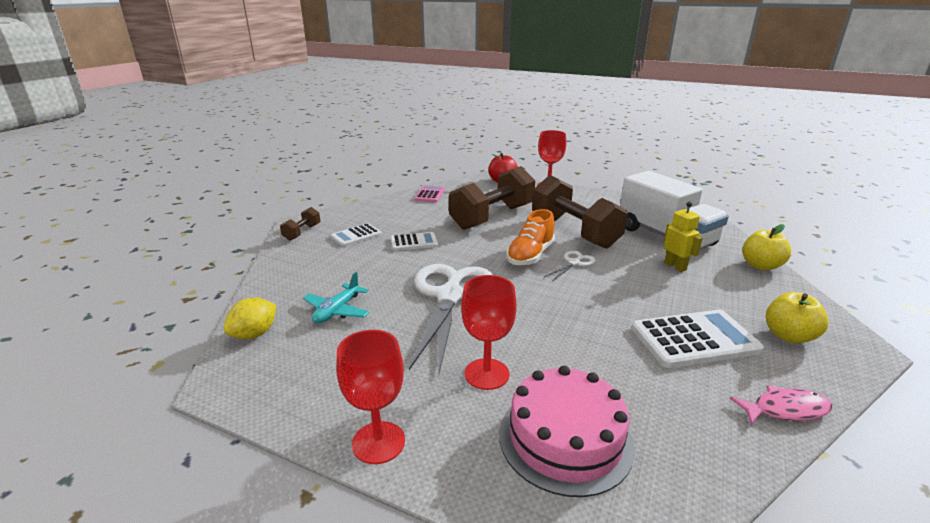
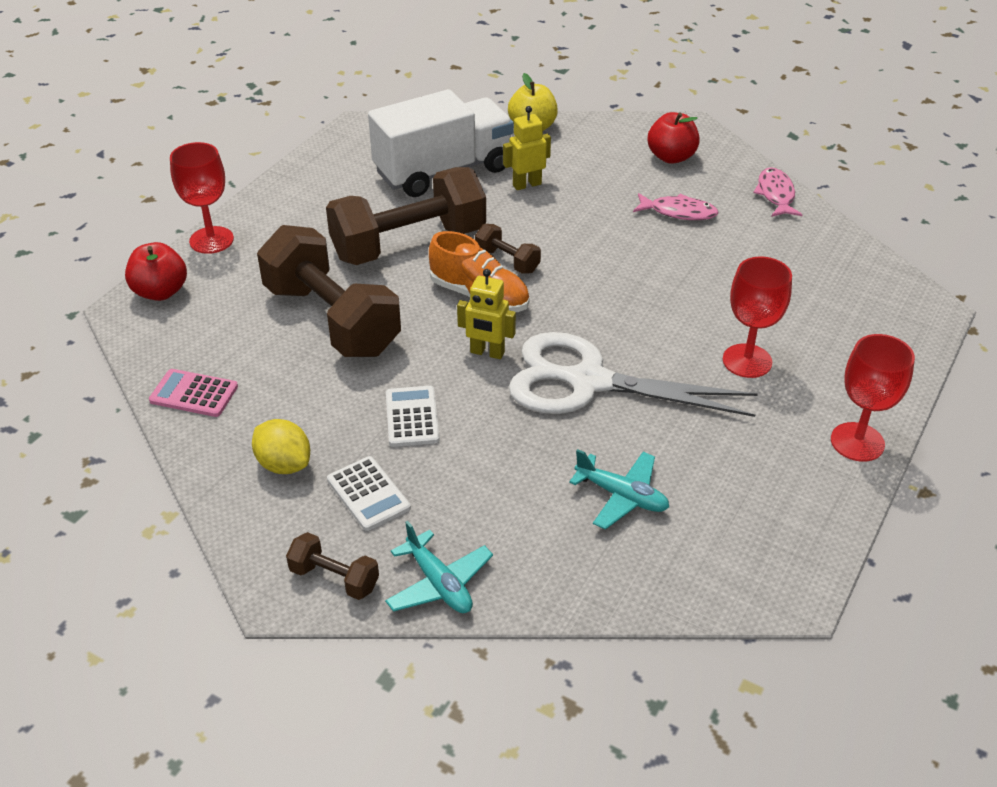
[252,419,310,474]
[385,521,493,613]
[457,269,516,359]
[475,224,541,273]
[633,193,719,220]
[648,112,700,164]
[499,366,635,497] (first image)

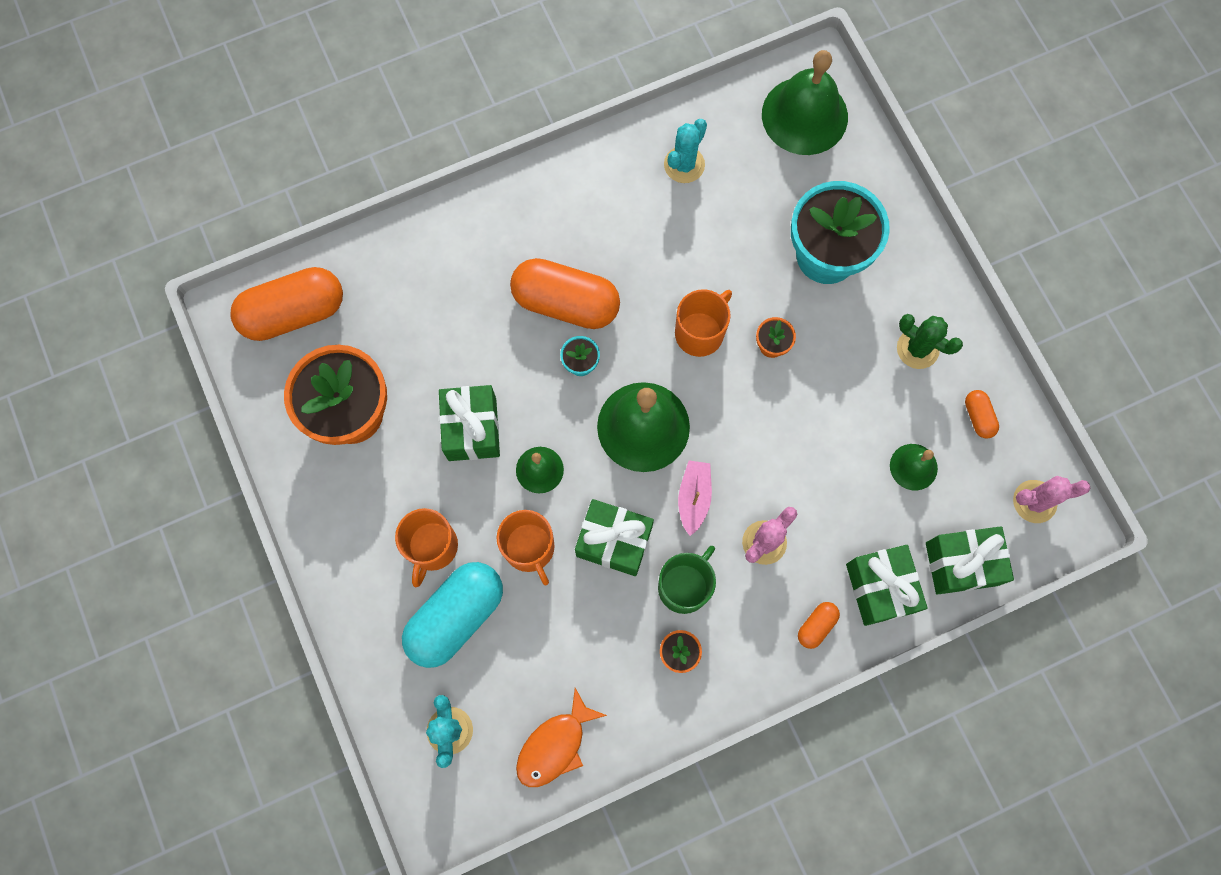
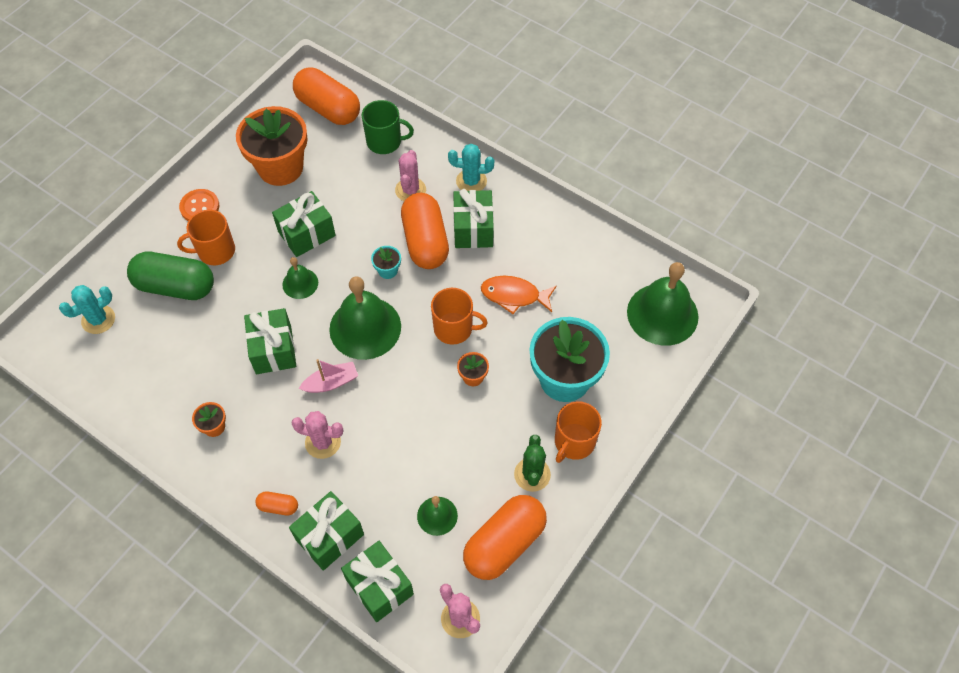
[127,252,214,300]
[179,189,220,221]
[362,100,414,154]
[395,150,426,201]
[448,144,494,191]
[453,189,494,248]
[463,495,547,580]
[481,276,557,314]
[555,401,602,463]

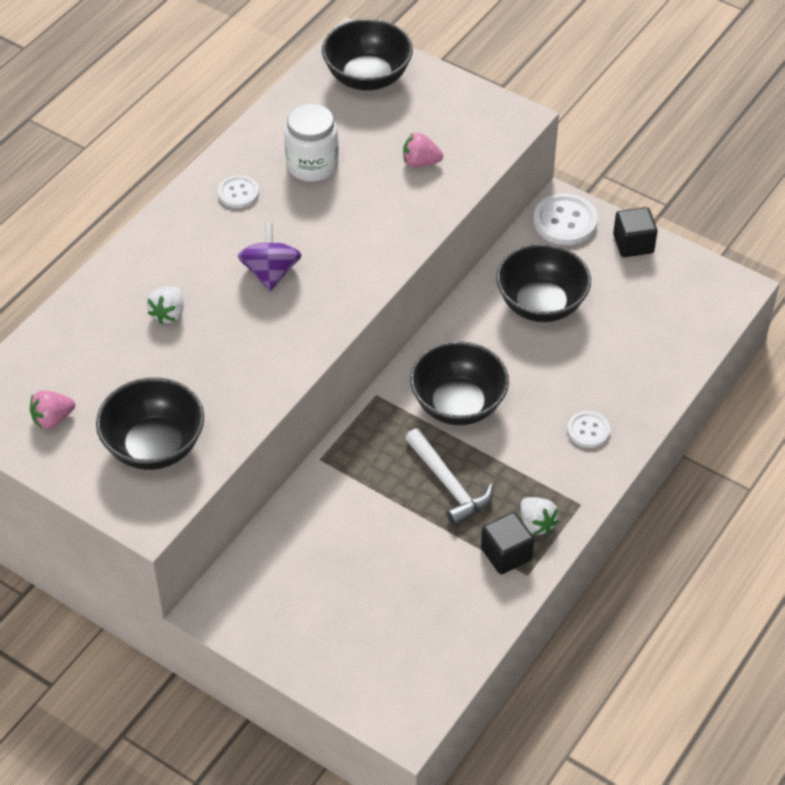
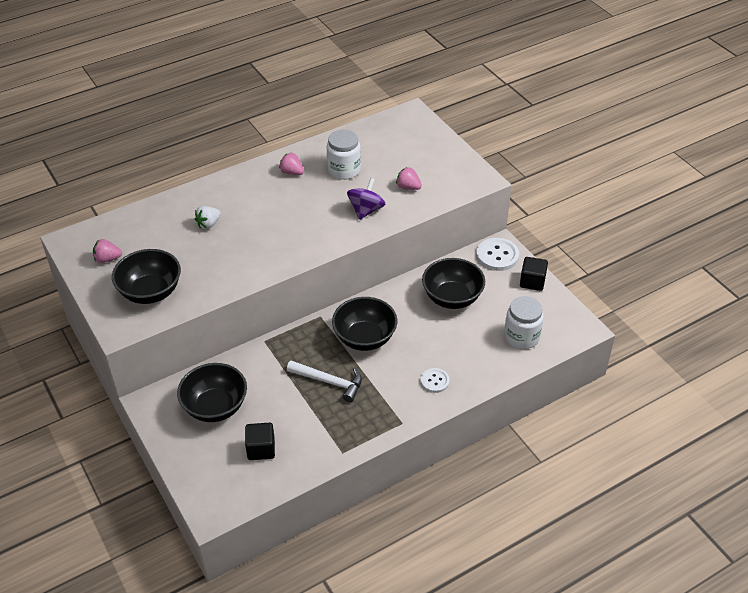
[177,363,247,422]
[245,423,275,460]
[279,152,304,175]
[287,360,362,402]
[347,178,385,220]
[504,296,544,349]
[521,497,559,535] (first image)

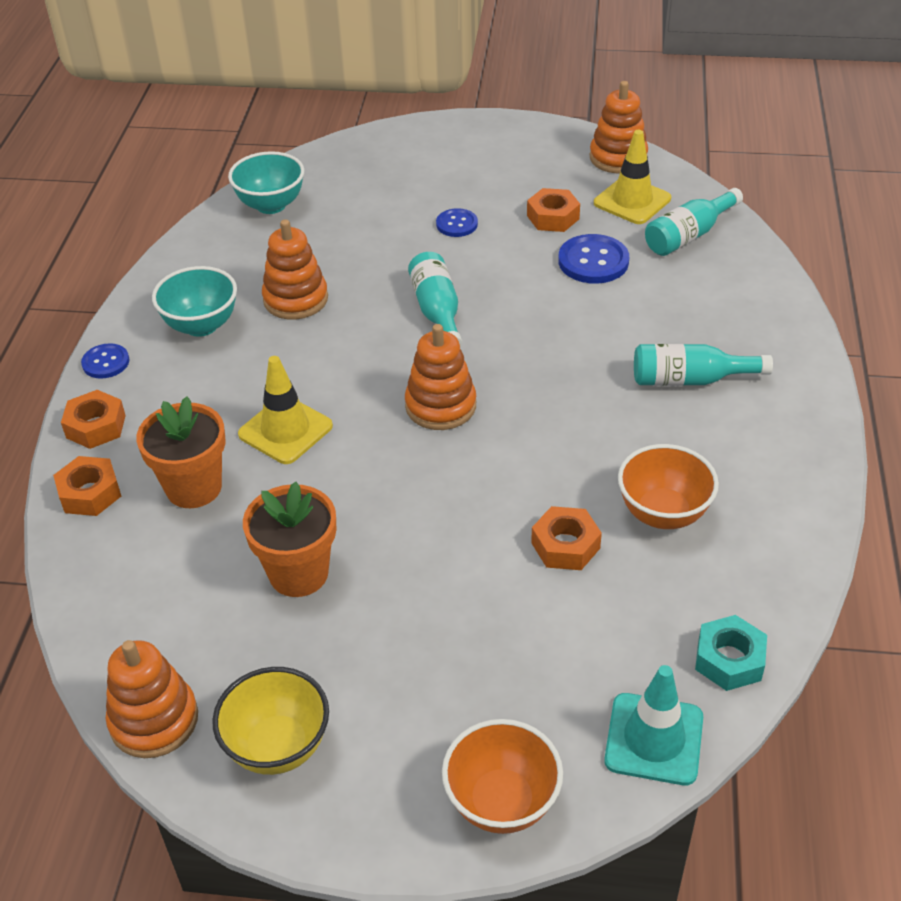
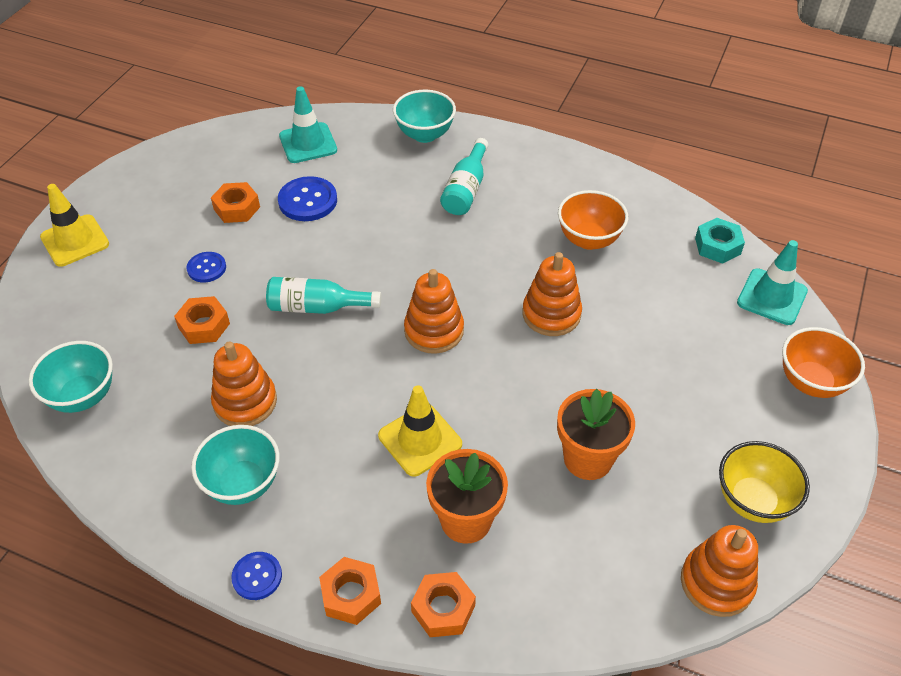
[40,184,109,267]
[174,296,230,344]
[279,86,337,163]
[393,90,456,143]
[522,252,582,336]

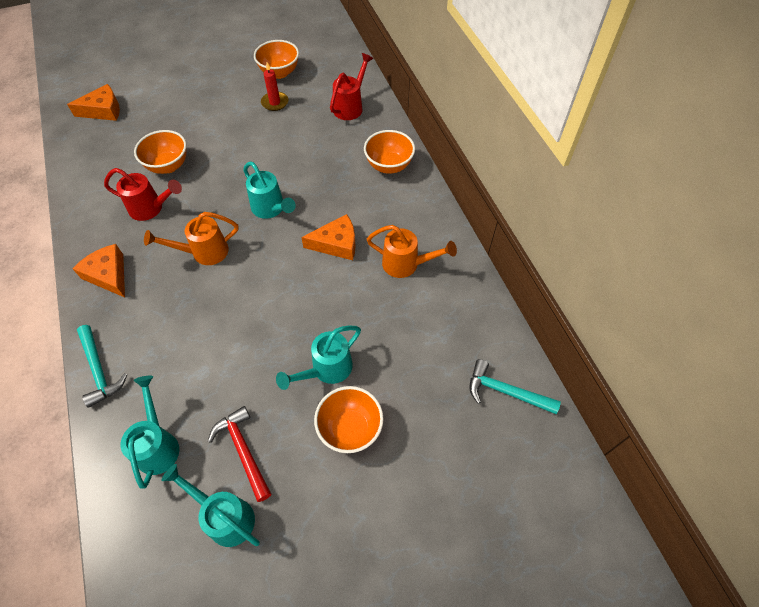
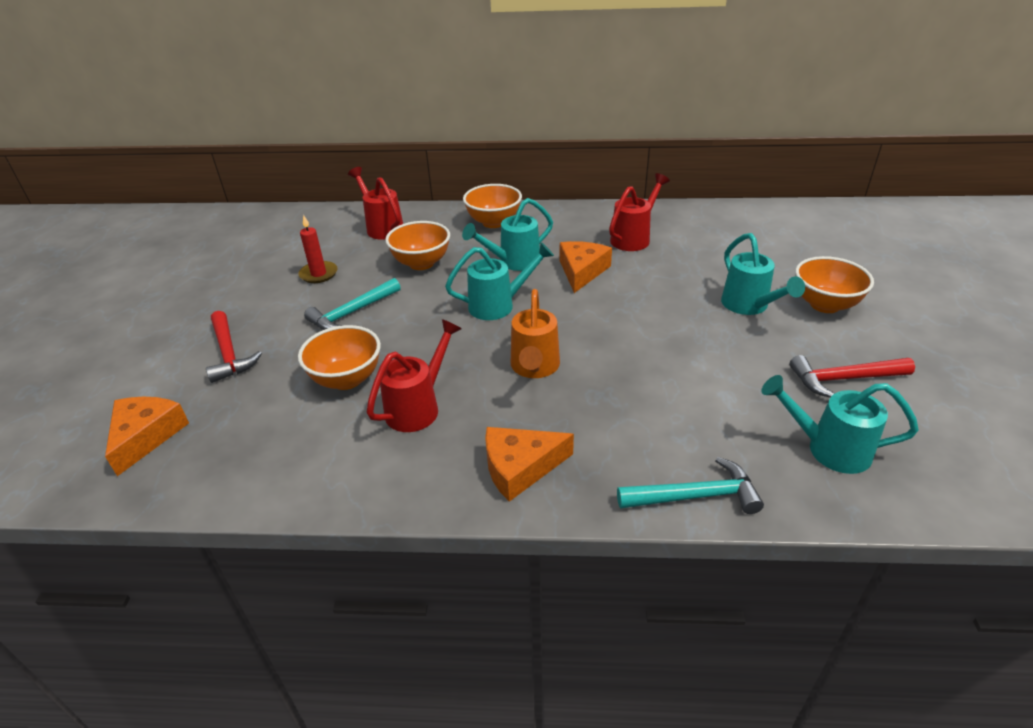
[206,311,262,383]
[304,278,401,330]
[385,221,450,270]
[462,198,553,271]
[609,173,670,251]

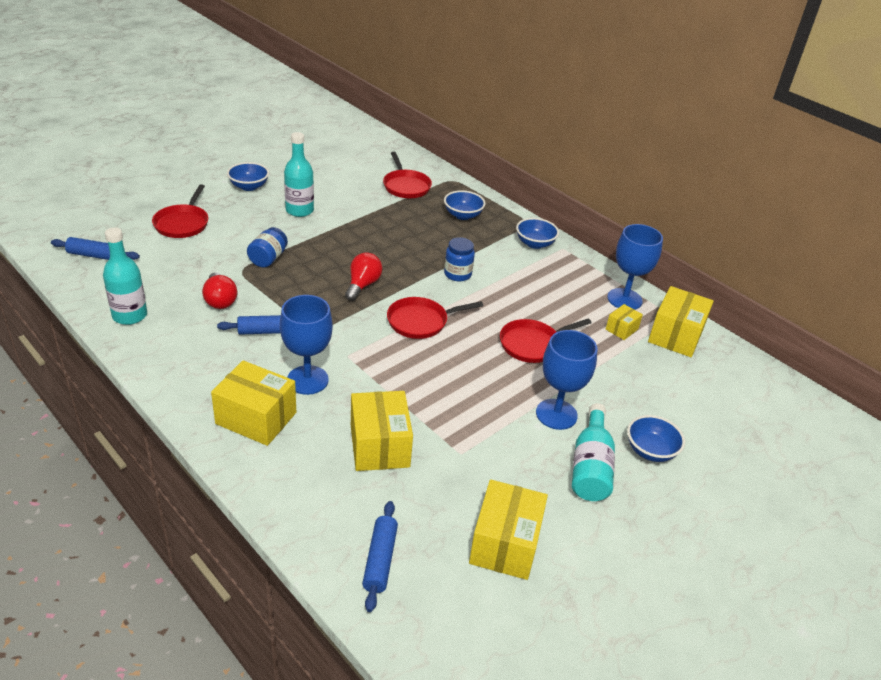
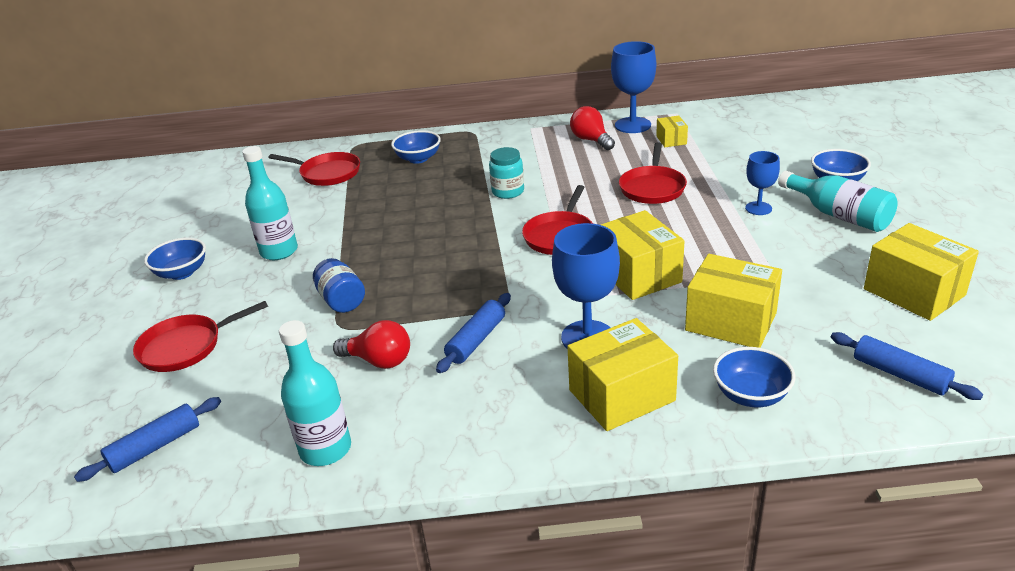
[133,301,268,372]
[489,147,524,199]
[570,106,615,150]
[601,210,684,300]
[713,347,795,407]
[745,151,780,215]

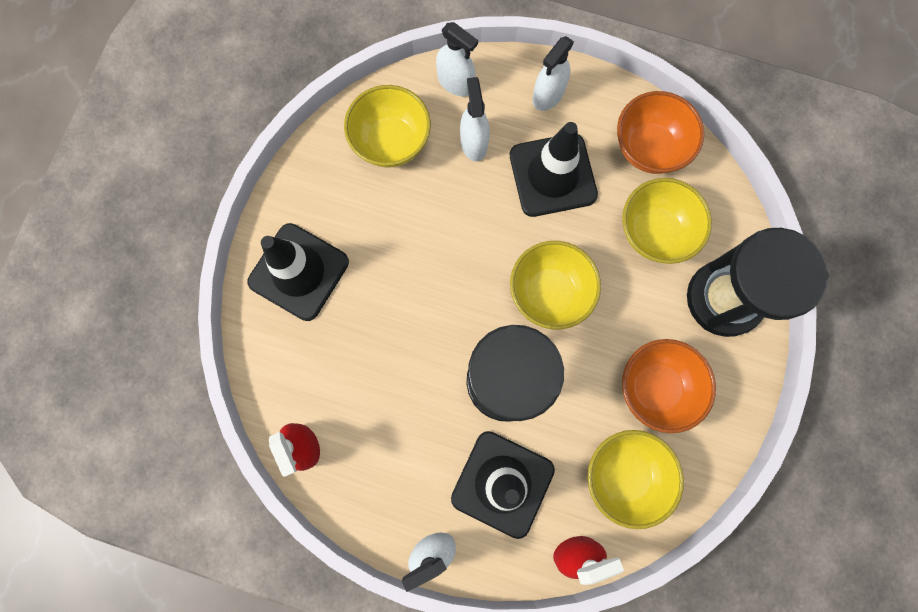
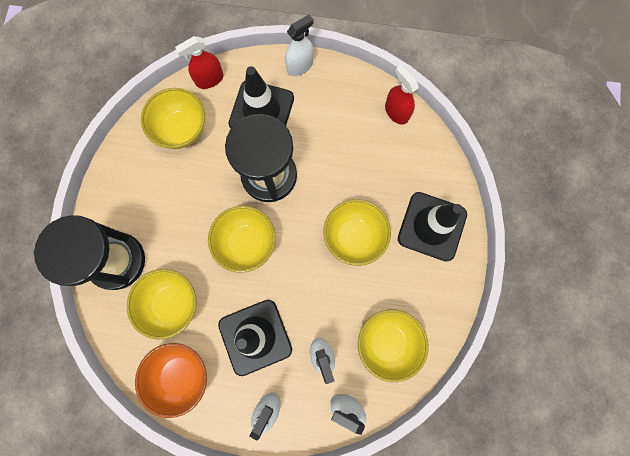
[323,199,391,266]
[622,339,716,433] (first image)

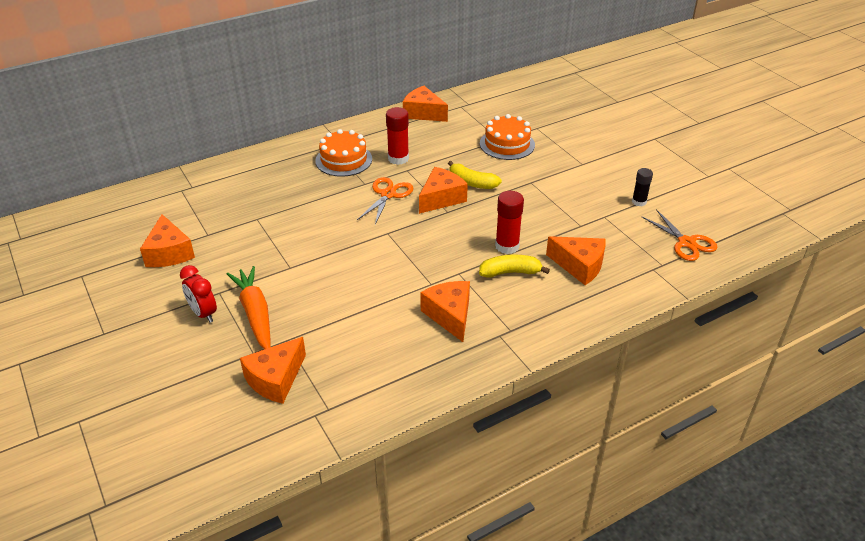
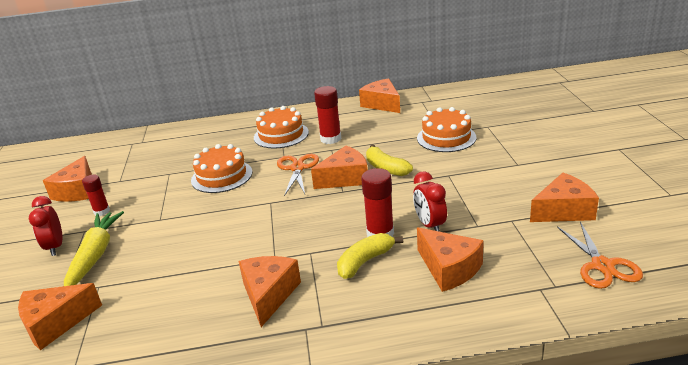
[64,211,124,286]
[82,175,110,216]
[191,144,252,193]
[277,154,319,196]
[337,233,403,279]
[413,171,447,232]
[530,173,599,222]

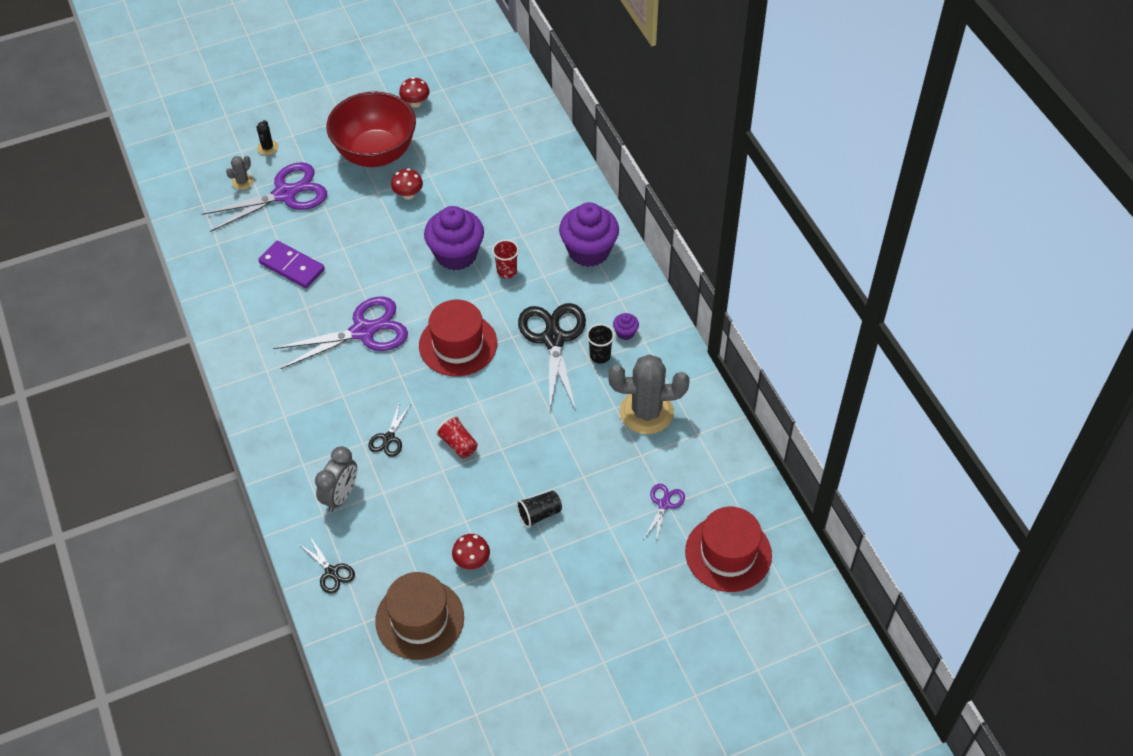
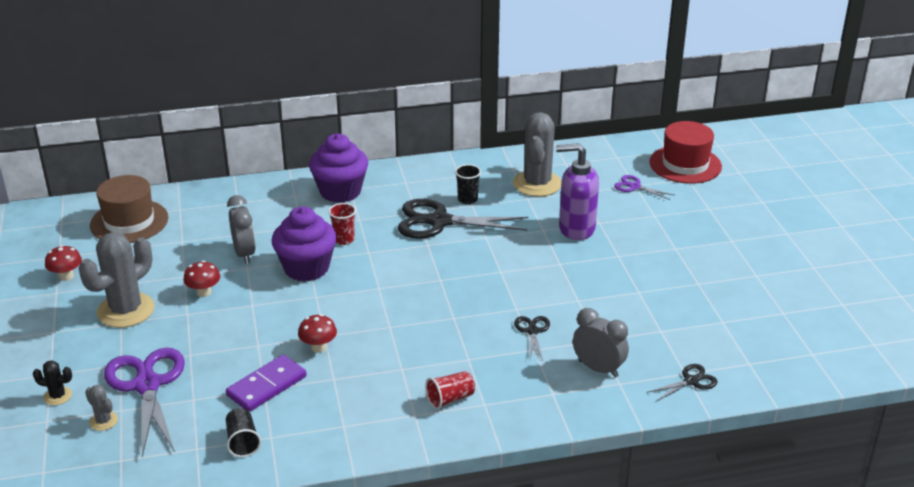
[79,232,155,328]
[90,175,169,243]
[226,408,261,457]
[227,195,256,264]
[298,314,337,353]
[425,371,475,409]
[514,316,550,361]
[556,143,599,240]
[273,296,408,369] (first image)
[419,300,497,376] (first image)
[613,313,639,340] (first image)

